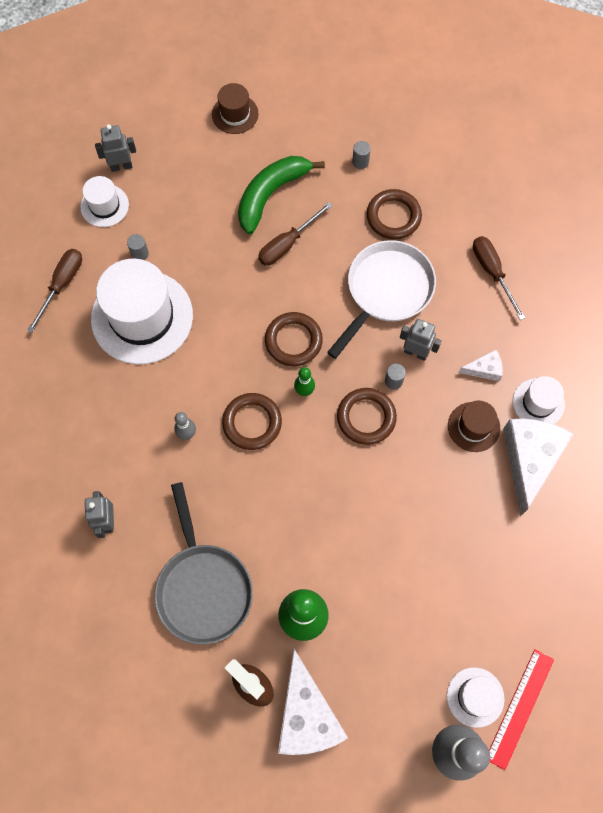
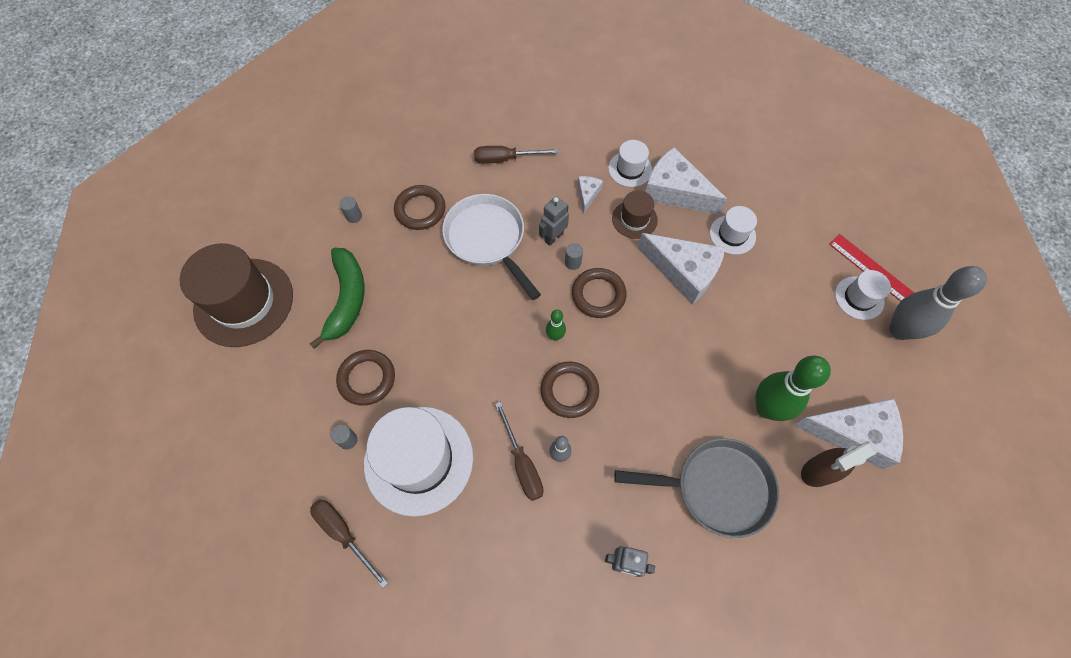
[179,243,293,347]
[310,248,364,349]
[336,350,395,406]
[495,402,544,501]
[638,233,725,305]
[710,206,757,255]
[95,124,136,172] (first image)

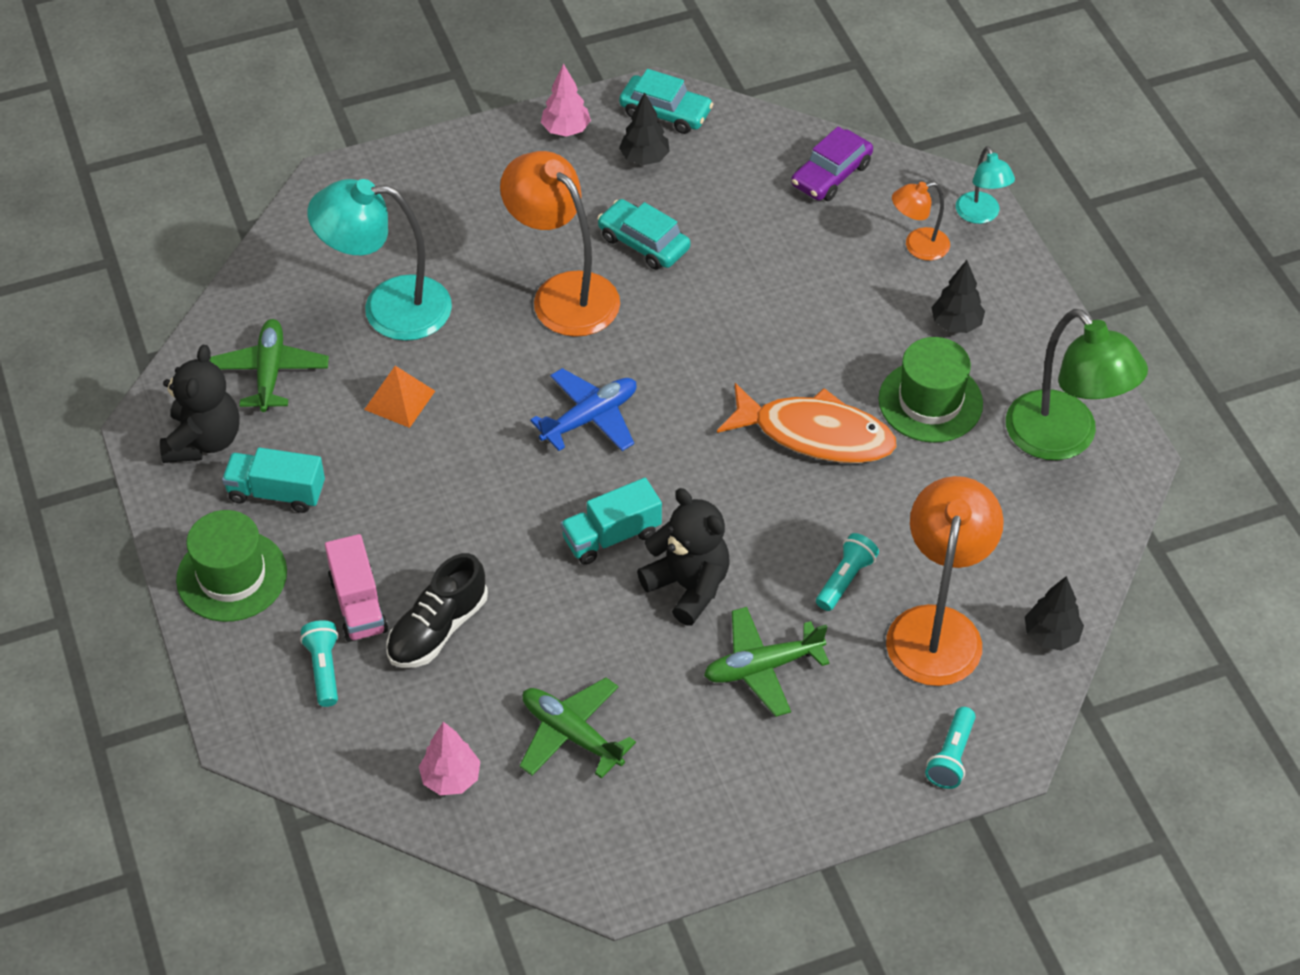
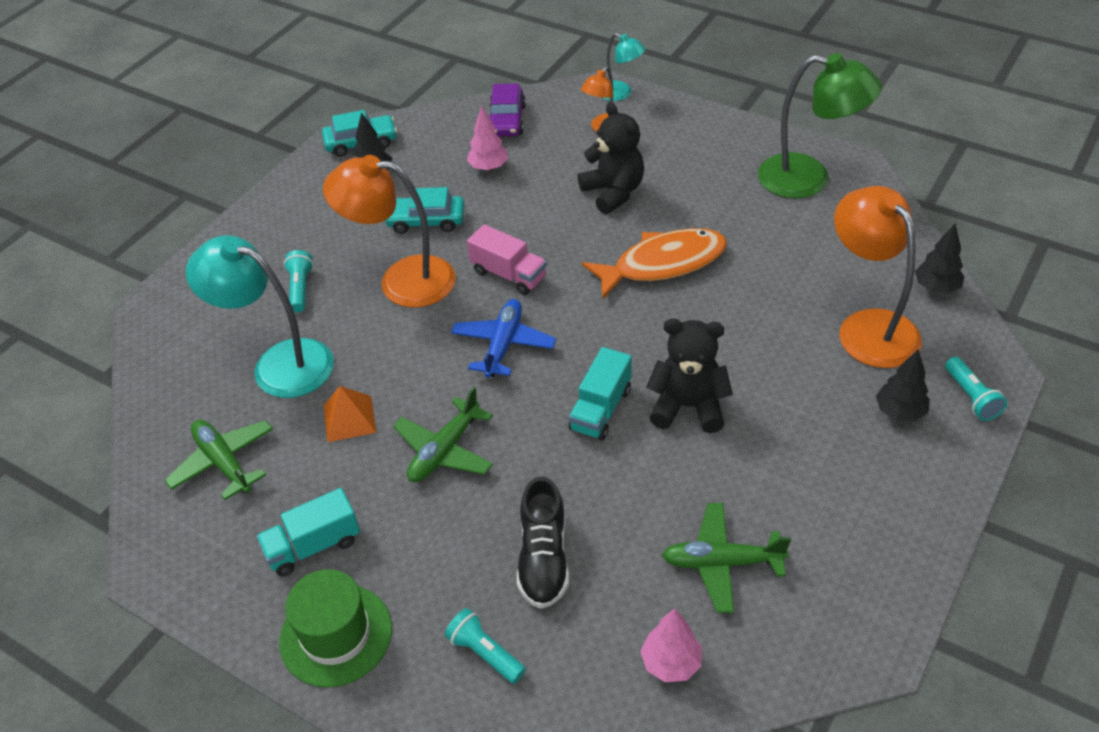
[186,235,334,398]
[284,250,314,312]
[393,387,493,482]
[467,106,508,171]
[467,224,547,295]
[578,102,644,214]
[876,349,930,421]
[878,337,983,443] (first image)

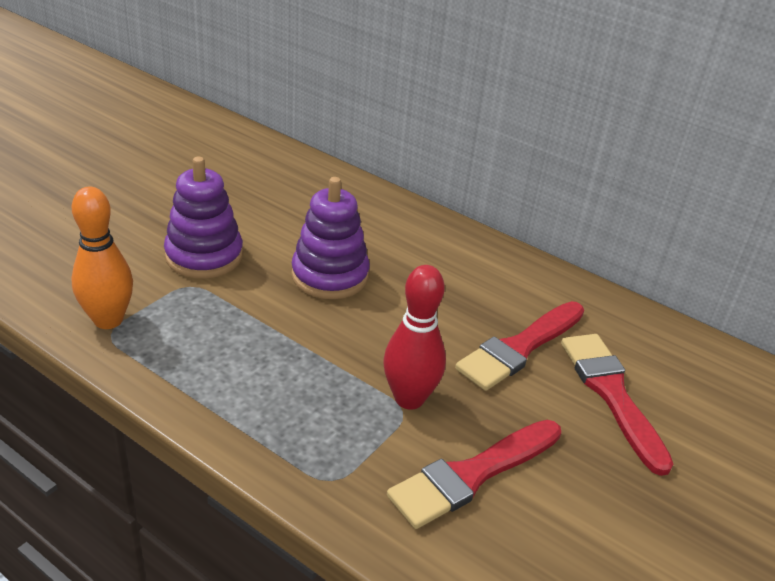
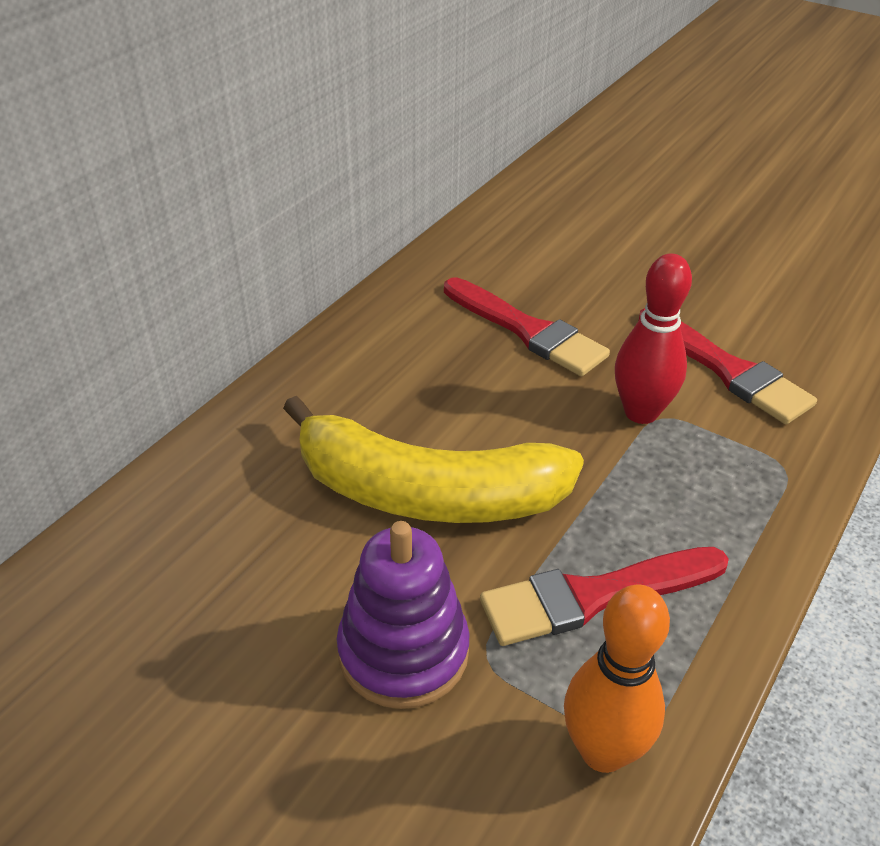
[283,396,584,523]
[480,547,729,646]

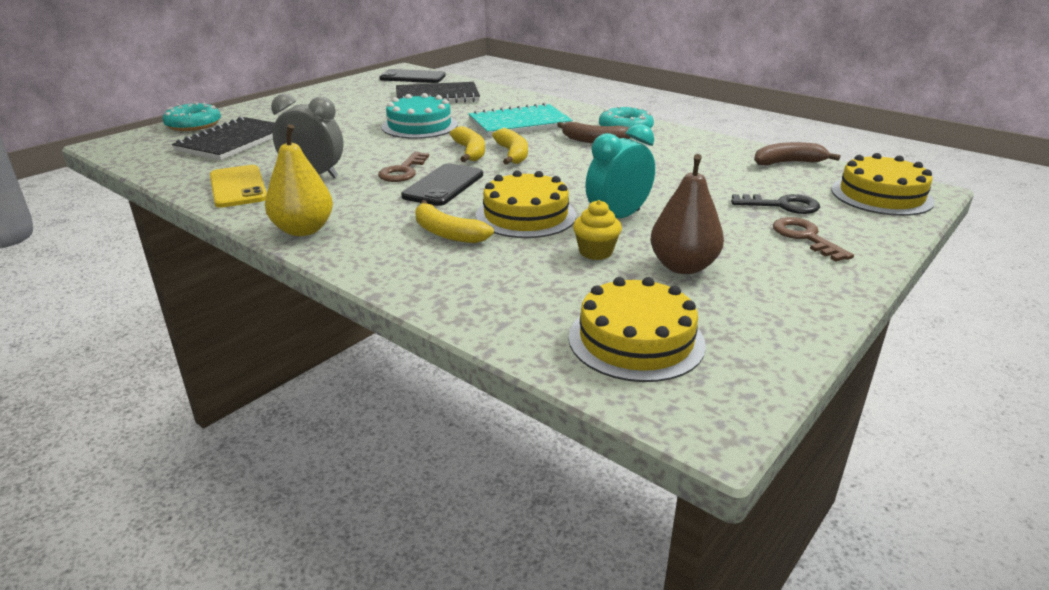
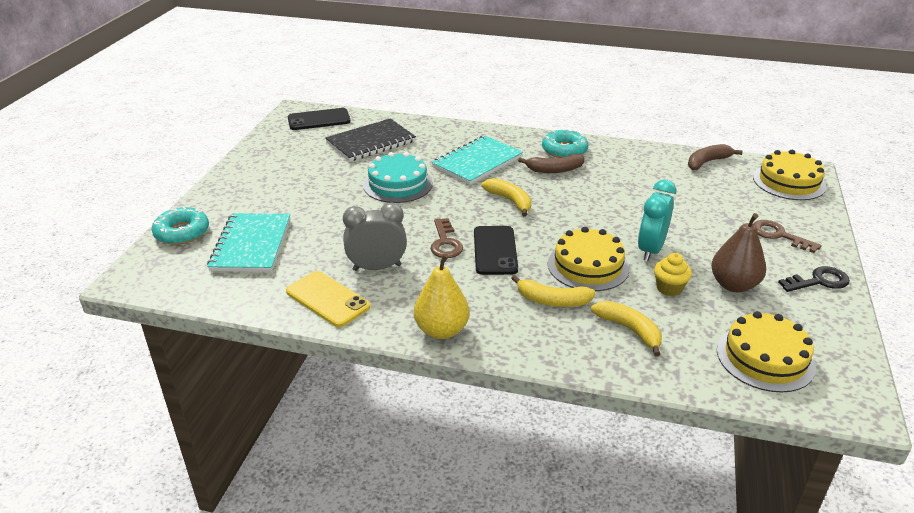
[207,213,290,272]
[591,301,662,357]
[778,266,850,292]

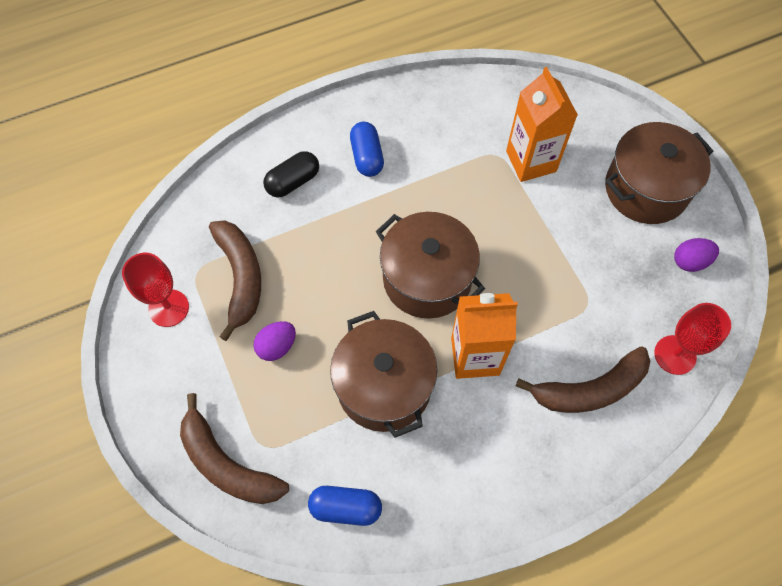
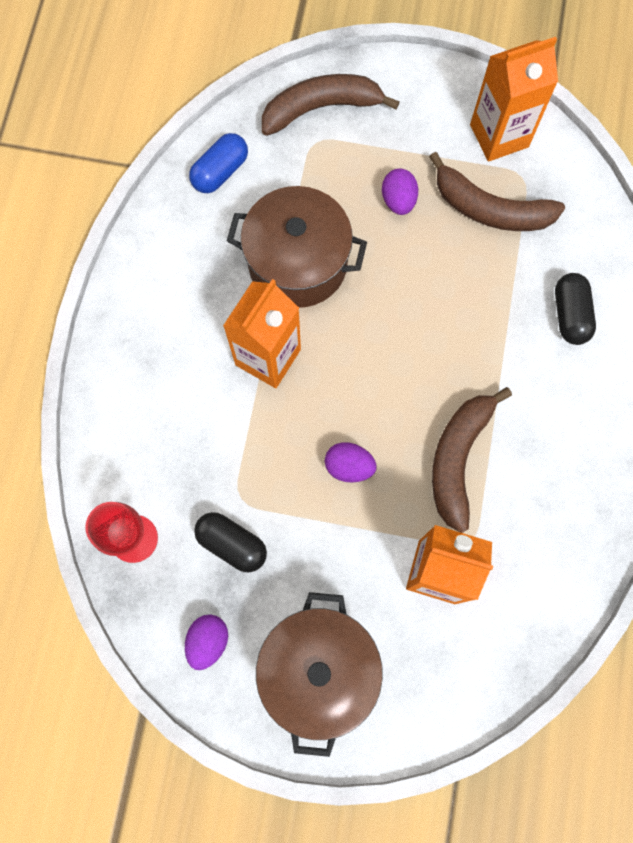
[194,512,267,573]
[325,442,377,482]
[432,387,512,533]
[470,37,558,162]
[350,122,384,177] (first image)
[376,212,485,318] (first image)

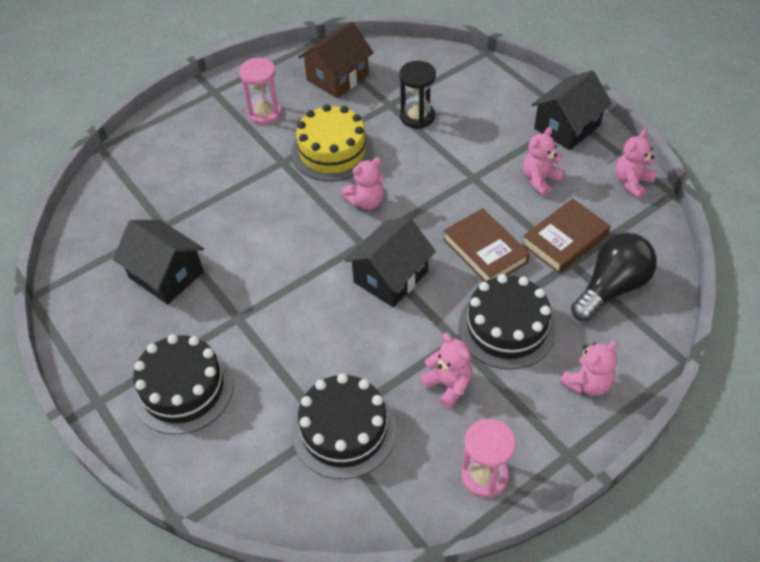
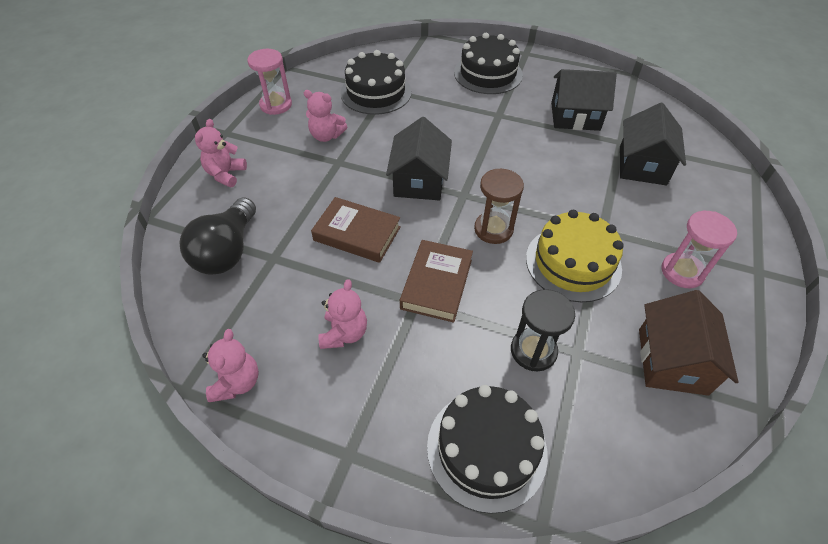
[400,240,473,323]
[427,385,548,514]
[474,169,524,244]
[620,103,686,185]

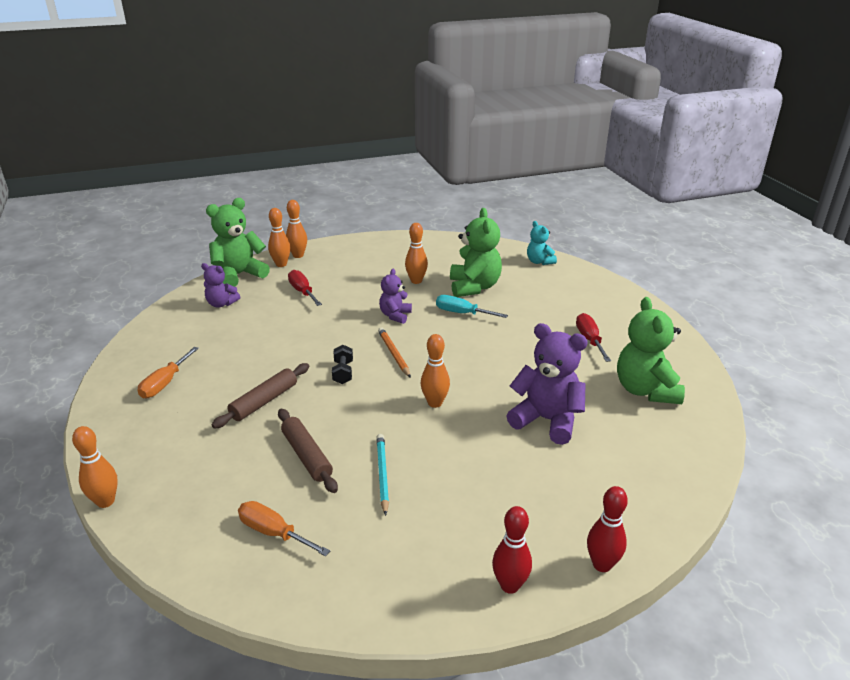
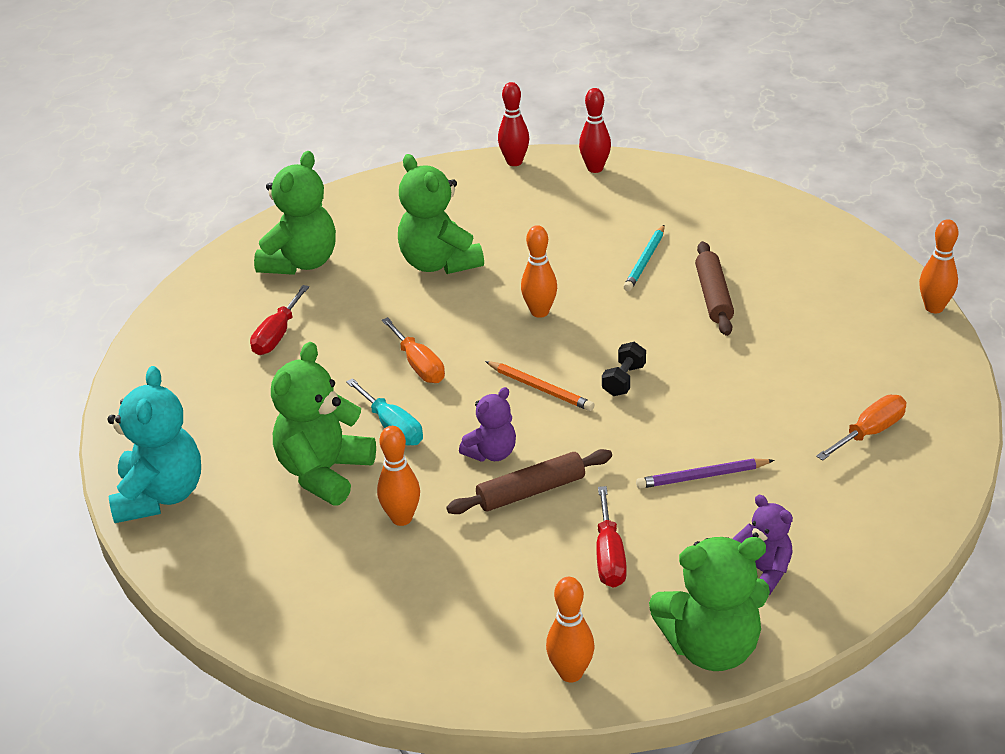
[107,366,201,523]
[381,317,445,383]
[398,154,484,274]
[446,449,612,514]
[485,361,595,411]
[636,459,774,489]
[268,208,290,267] (first image)

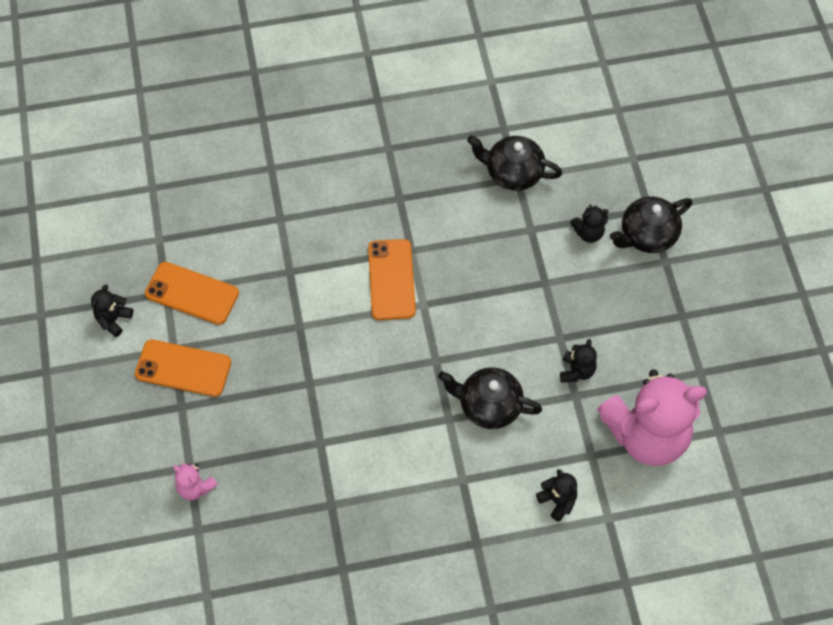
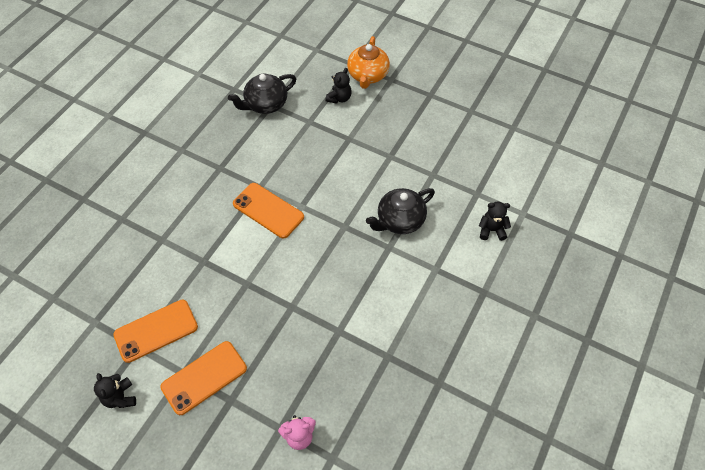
[347,36,390,89]
[560,339,597,382] (first image)
[597,370,707,466] (first image)

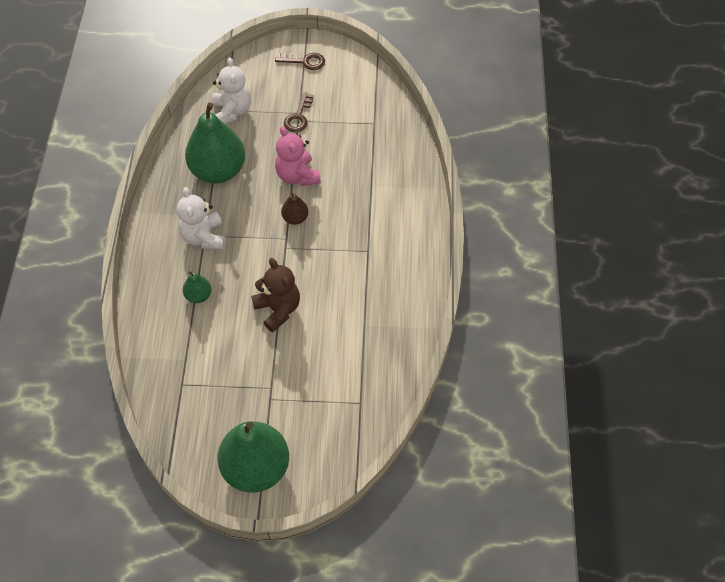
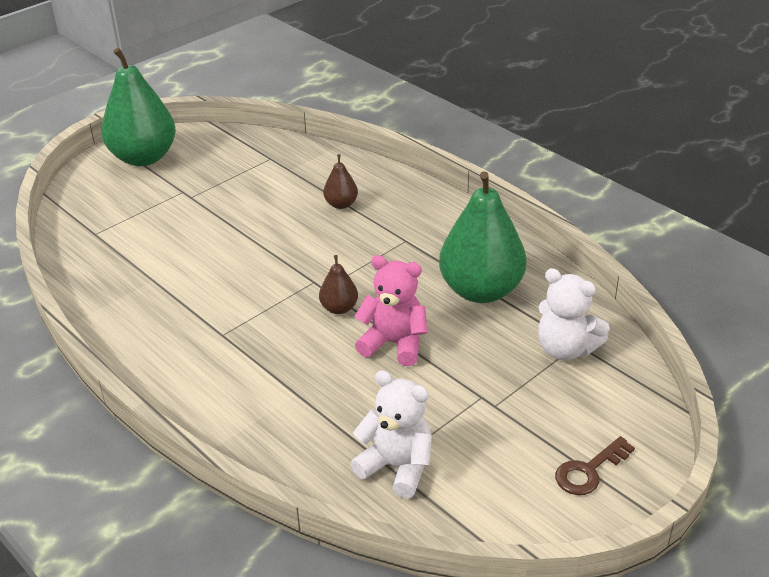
[323,154,358,209]
[350,370,432,499]
[251,258,300,332] (first image)
[284,92,314,132] (first image)

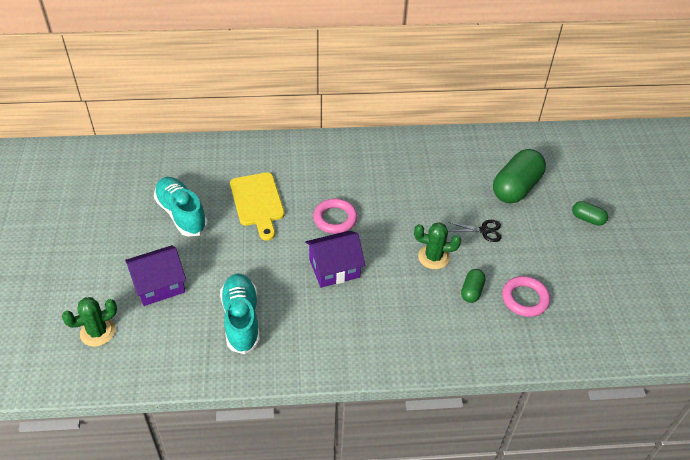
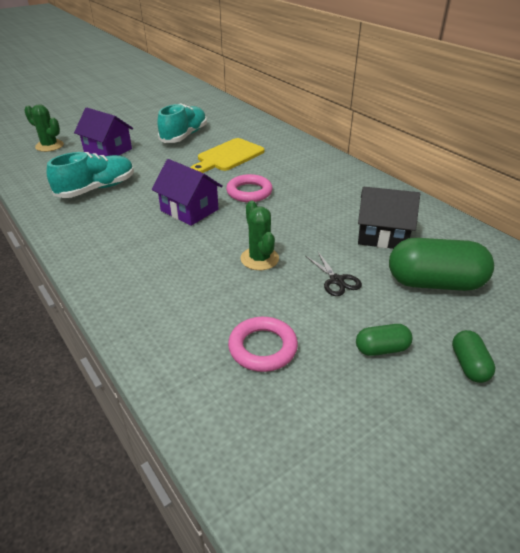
[356,324,412,356]
[358,187,420,249]

